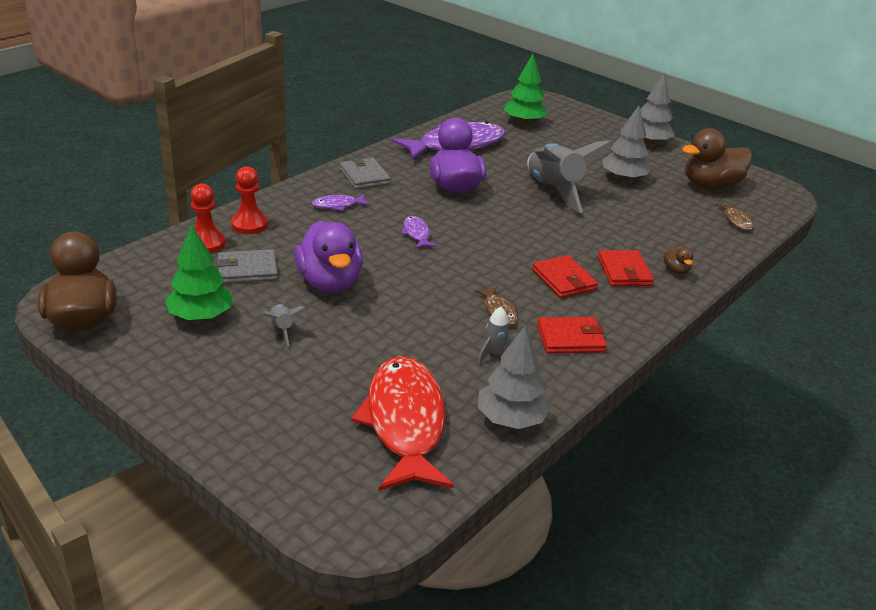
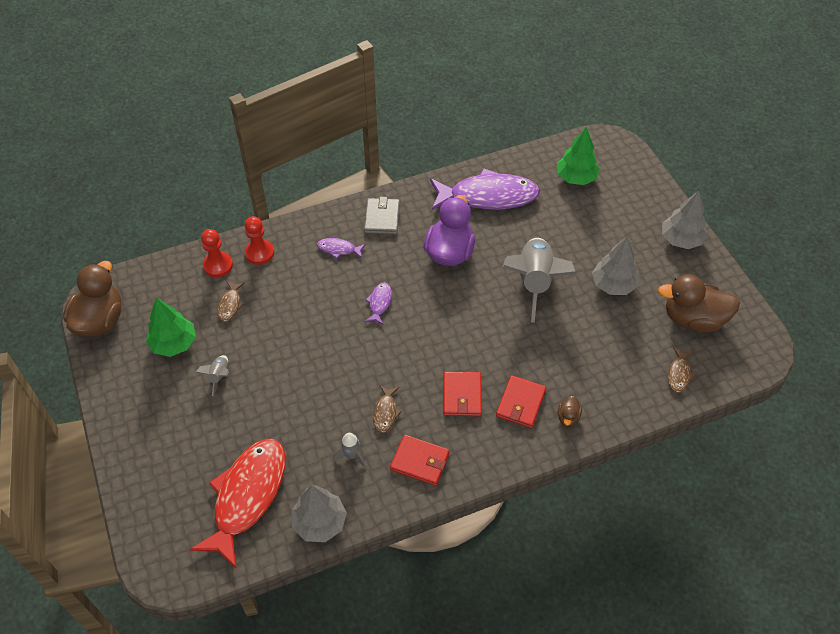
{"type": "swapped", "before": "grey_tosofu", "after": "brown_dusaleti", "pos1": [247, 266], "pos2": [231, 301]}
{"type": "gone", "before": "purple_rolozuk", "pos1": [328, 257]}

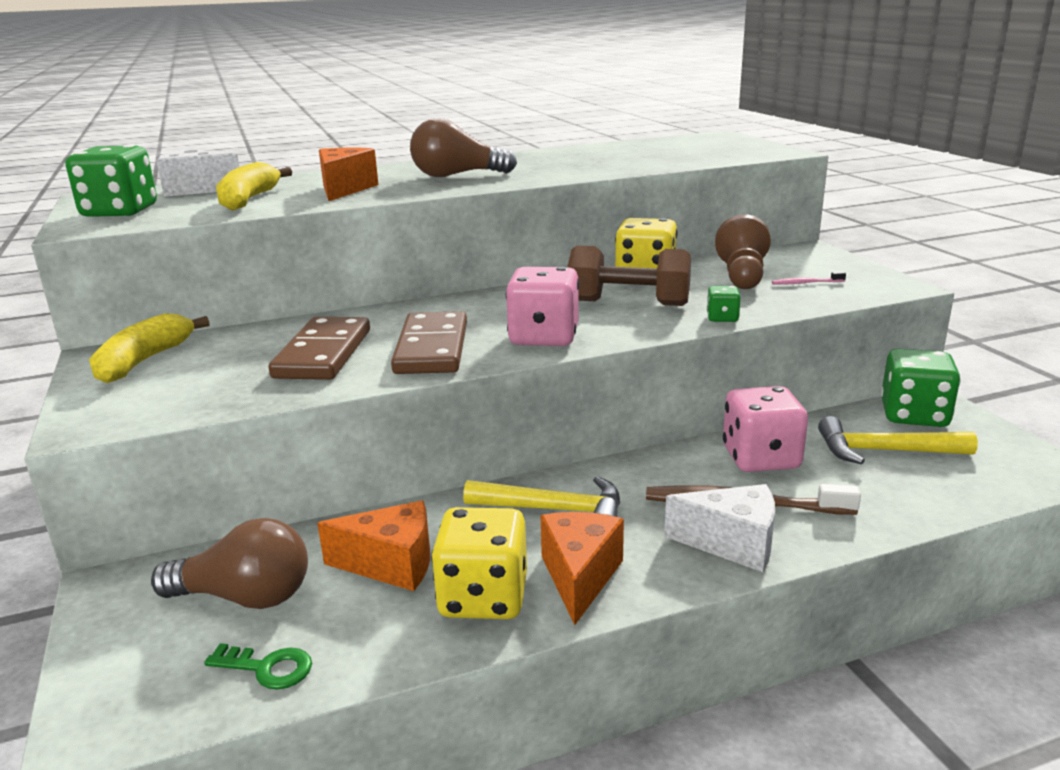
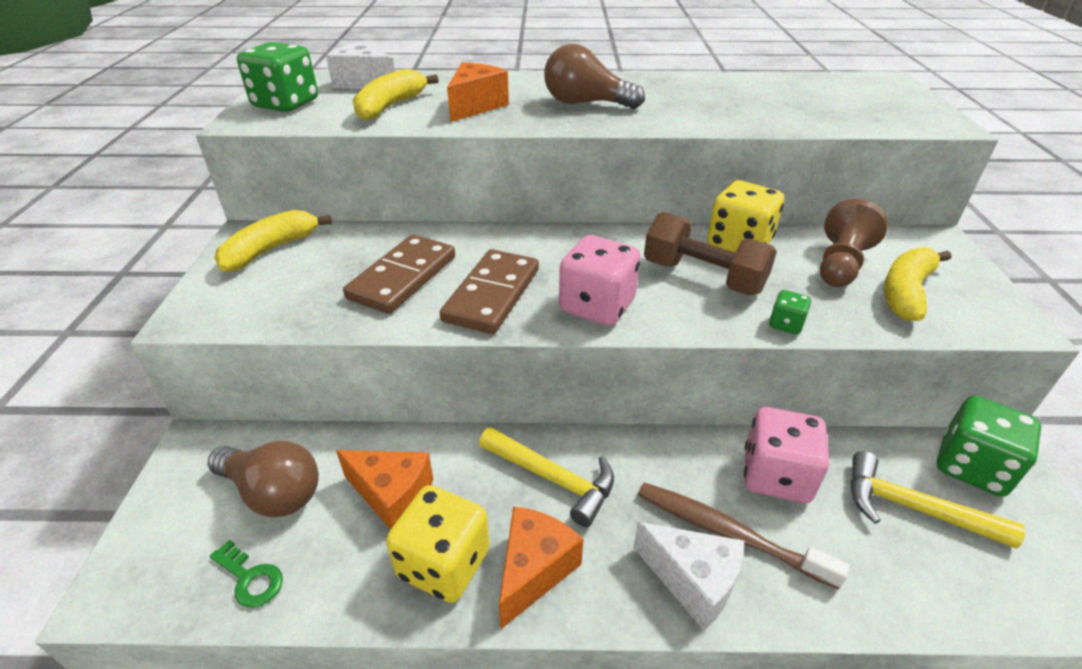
{"type": "swapped", "before": "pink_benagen", "after": "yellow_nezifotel", "pos1": [809, 278], "pos2": [917, 284]}

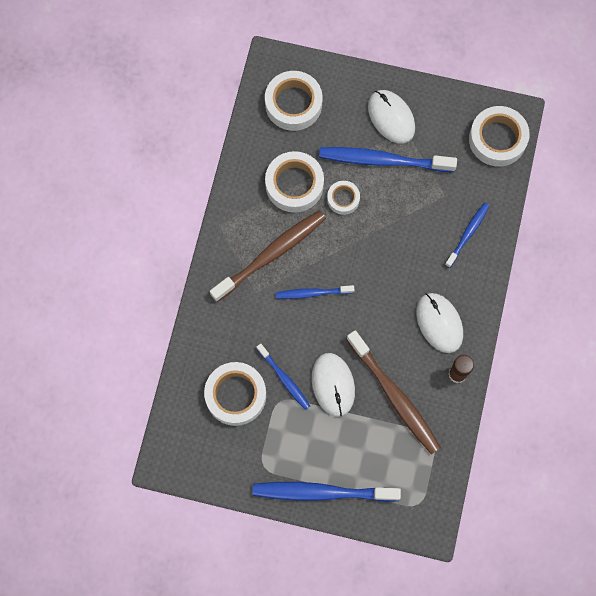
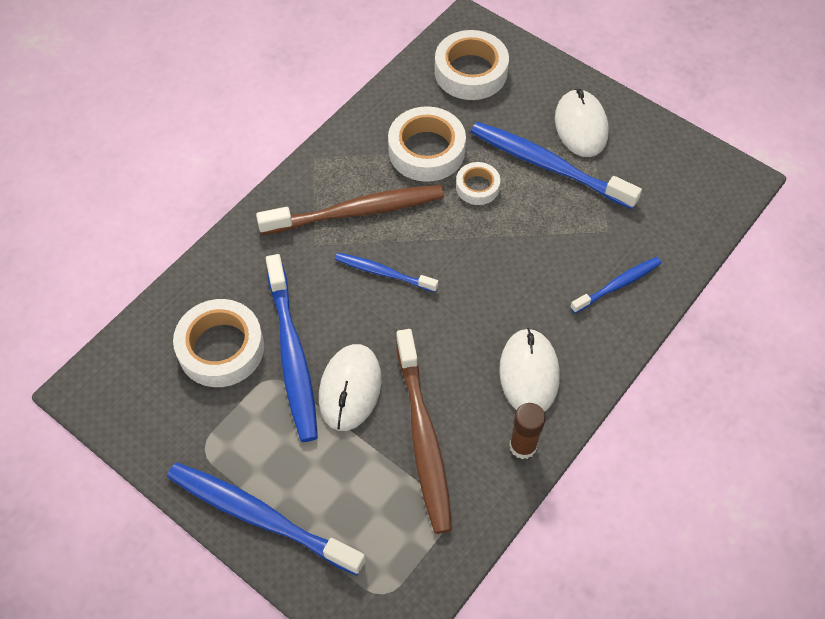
{"type": "scaled", "before": "blue_benagen", "pos1": [283, 377], "pos2": [292, 348], "scale": 1.79}
{"type": "gone", "before": "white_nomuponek", "pos1": [499, 136]}

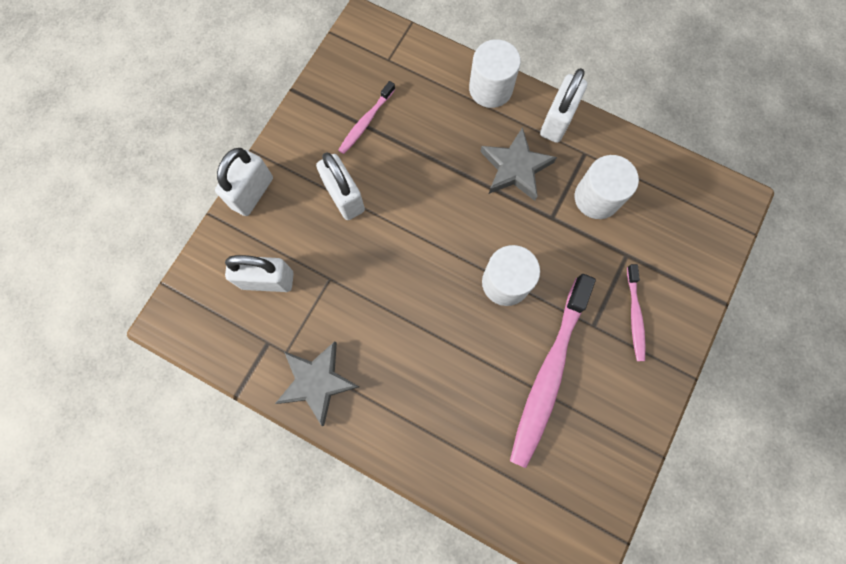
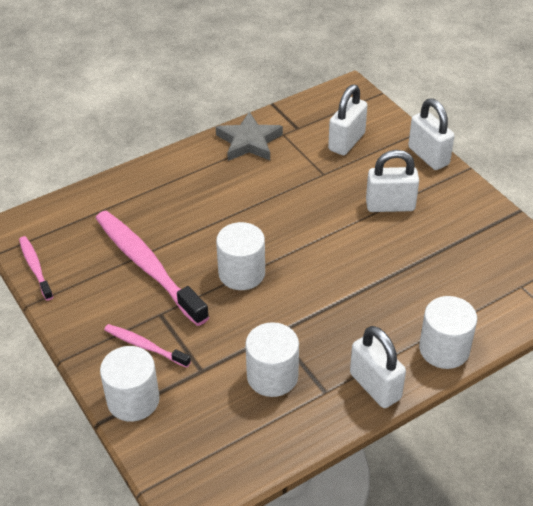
{"type": "shifted", "before": "pink_benagen", "pos1": [366, 117], "pos2": [36, 268]}
{"type": "gone", "before": "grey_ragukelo", "pos1": [518, 164]}
{"type": "new", "after": "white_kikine", "pos2": [130, 384]}

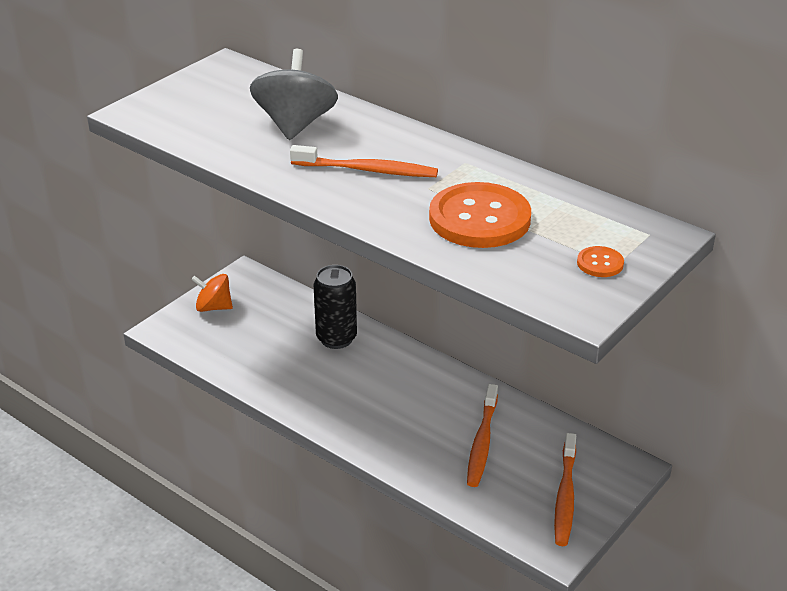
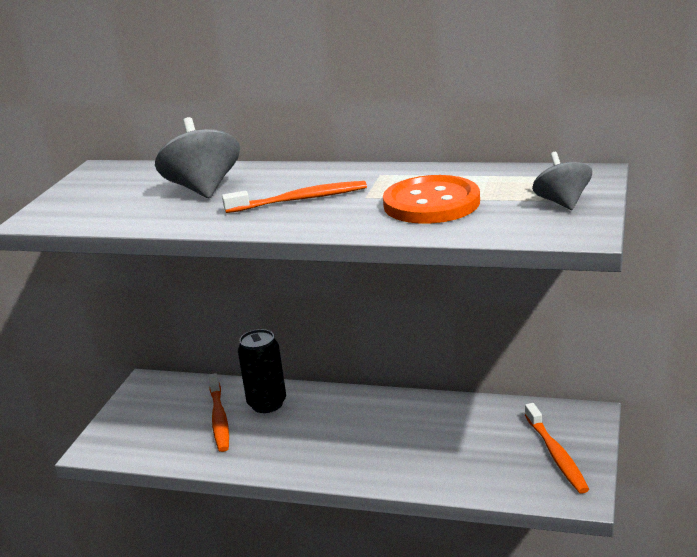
{"type": "gone", "before": "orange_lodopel", "pos1": [212, 293]}
{"type": "shifted", "before": "orange_benagen", "pos1": [482, 435], "pos2": [219, 412]}
{"type": "swapped", "before": "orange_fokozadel", "after": "grey_lodopel", "pos1": [600, 261], "pos2": [562, 181]}

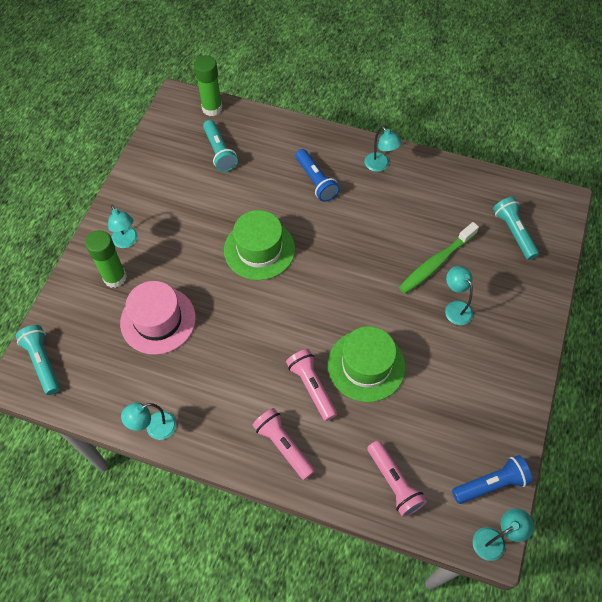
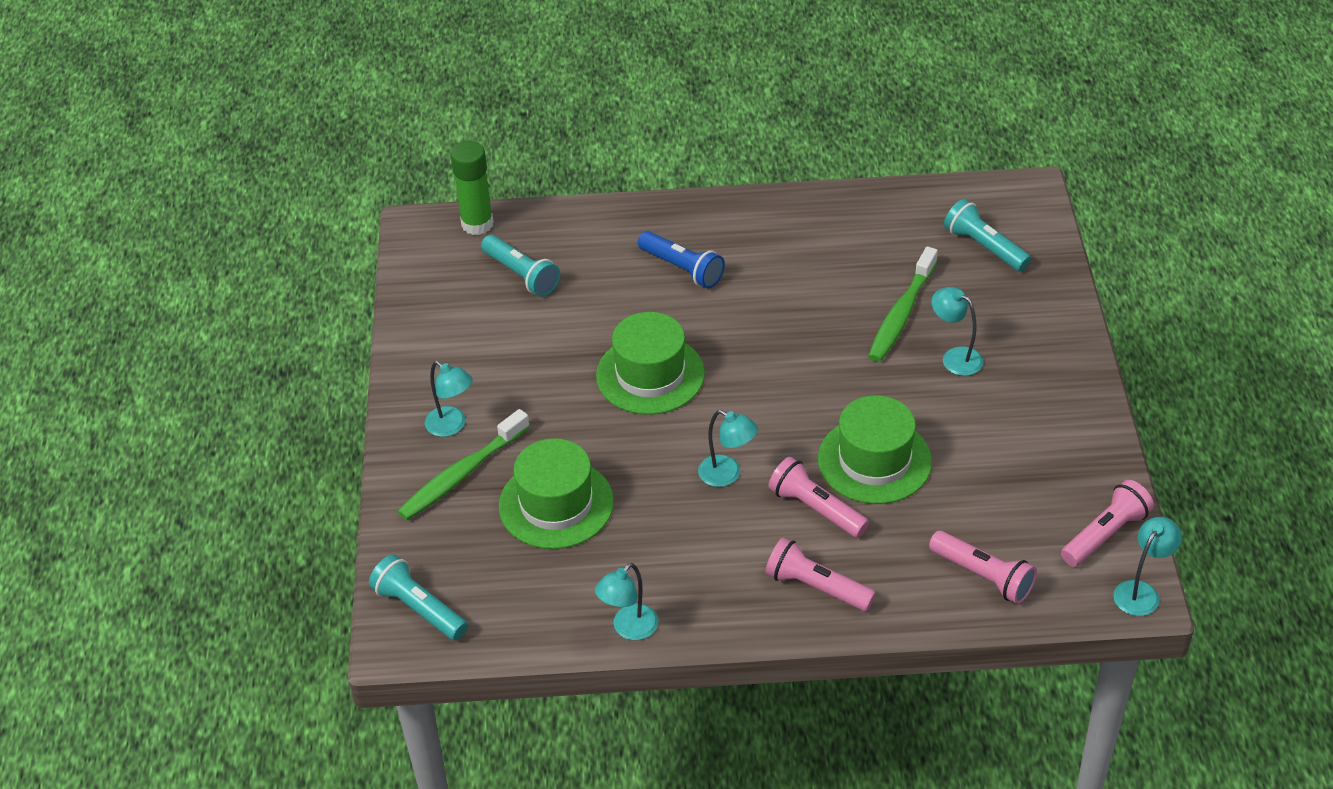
{"type": "swapped", "before": "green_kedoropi", "after": "green_benagen", "pos1": [106, 259], "pos2": [463, 464]}
{"type": "repainted", "before": "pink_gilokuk", "after": "green_gilokuk", "pos1": [158, 318], "pos2": [556, 493]}
{"type": "shifted", "before": "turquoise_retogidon", "pos1": [383, 149], "pos2": [728, 448]}
{"type": "repainted", "before": "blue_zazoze", "after": "pink_zazoze", "pos1": [492, 479], "pos2": [1107, 523]}

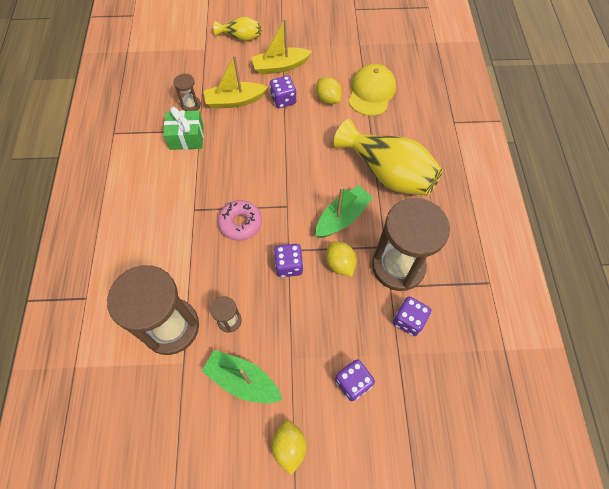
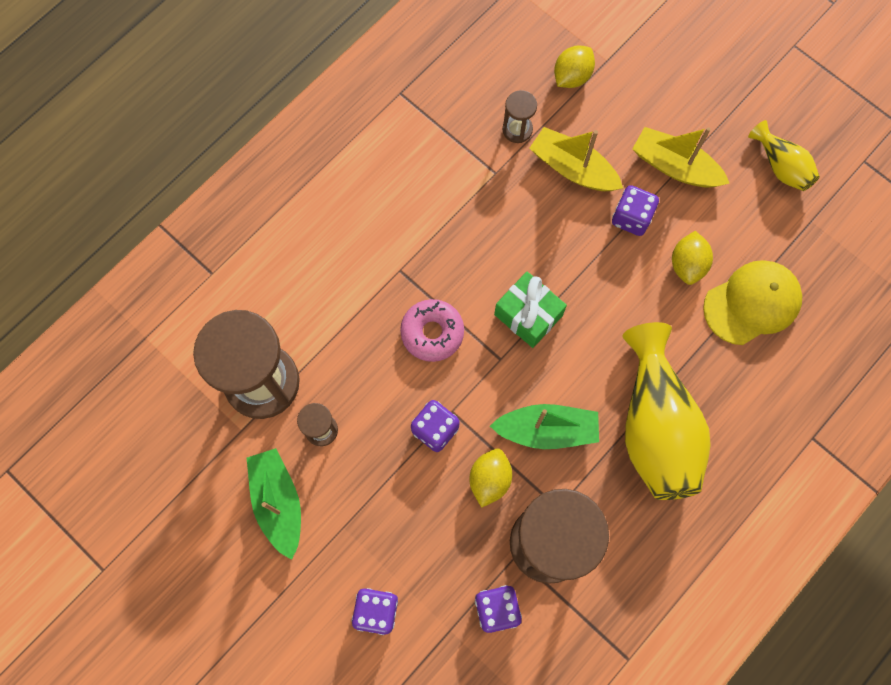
{"type": "shifted", "before": "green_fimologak", "pos1": [183, 128], "pos2": [530, 310]}
{"type": "shifted", "before": "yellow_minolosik", "pos1": [237, 29], "pos2": [784, 155]}
{"type": "shifted", "before": "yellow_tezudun", "pos1": [289, 447], "pos2": [574, 67]}

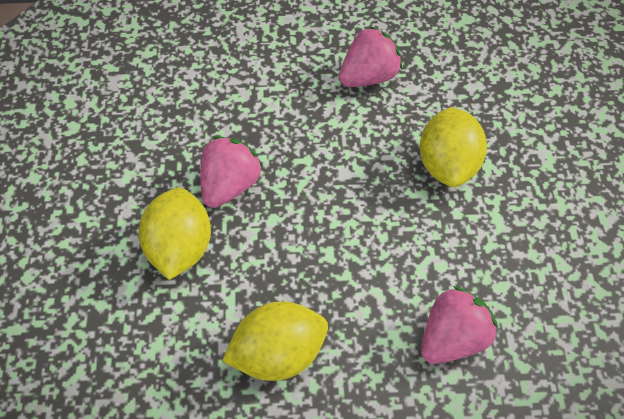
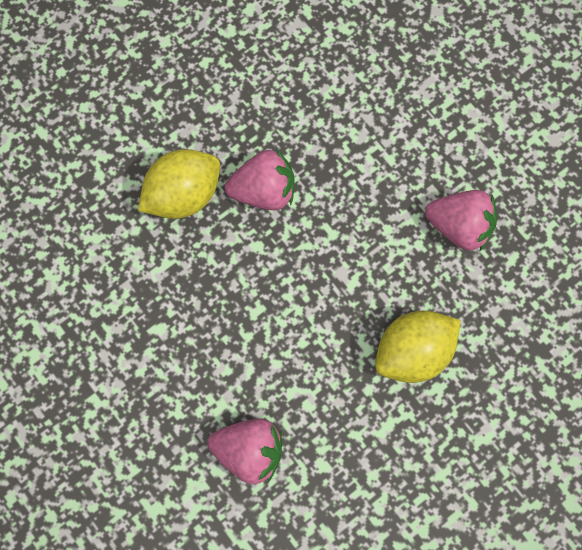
{"type": "gone", "before": "yellow_tezudun", "pos1": [275, 341]}

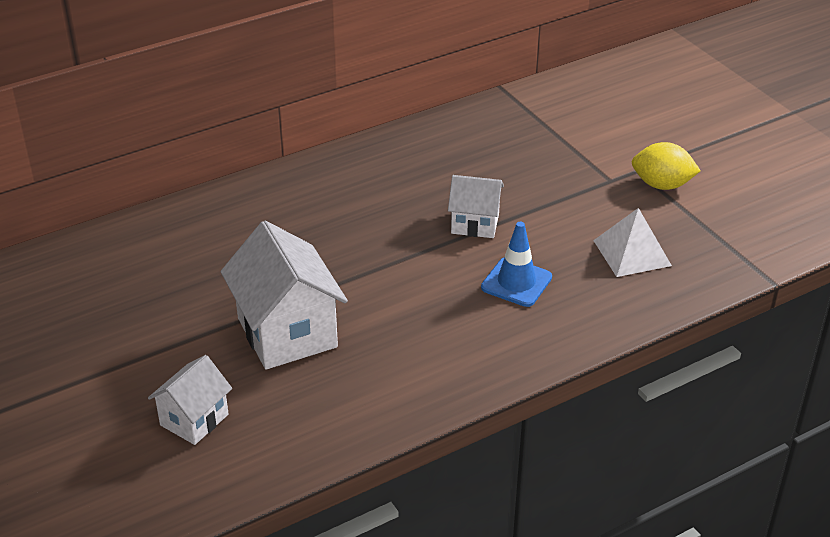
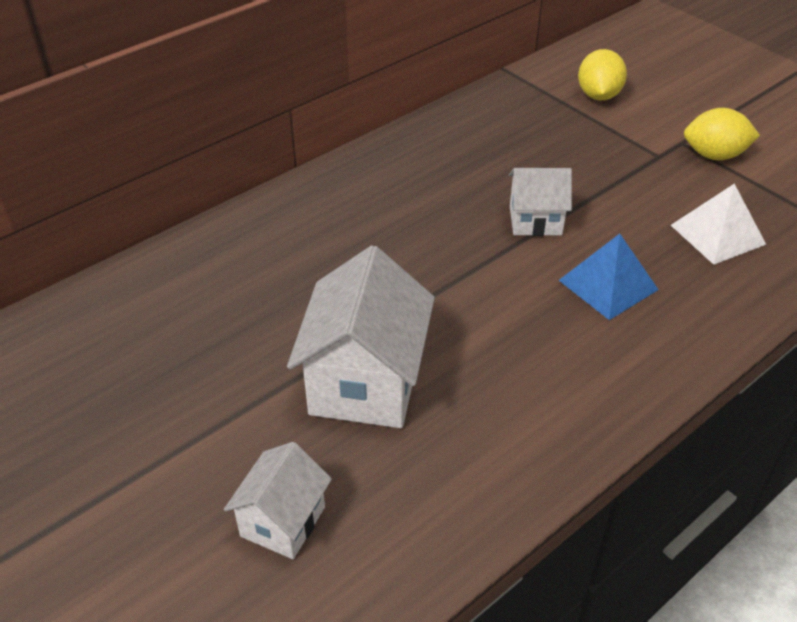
{"type": "rotated", "before": "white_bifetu", "pos1": [284, 295], "pos2": [361, 336], "turn": 45}
{"type": "swapped", "before": "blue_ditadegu", "after": "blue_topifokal", "pos1": [516, 264], "pos2": [609, 277]}
{"type": "new", "after": "yellow_tezudun", "pos2": [602, 75]}

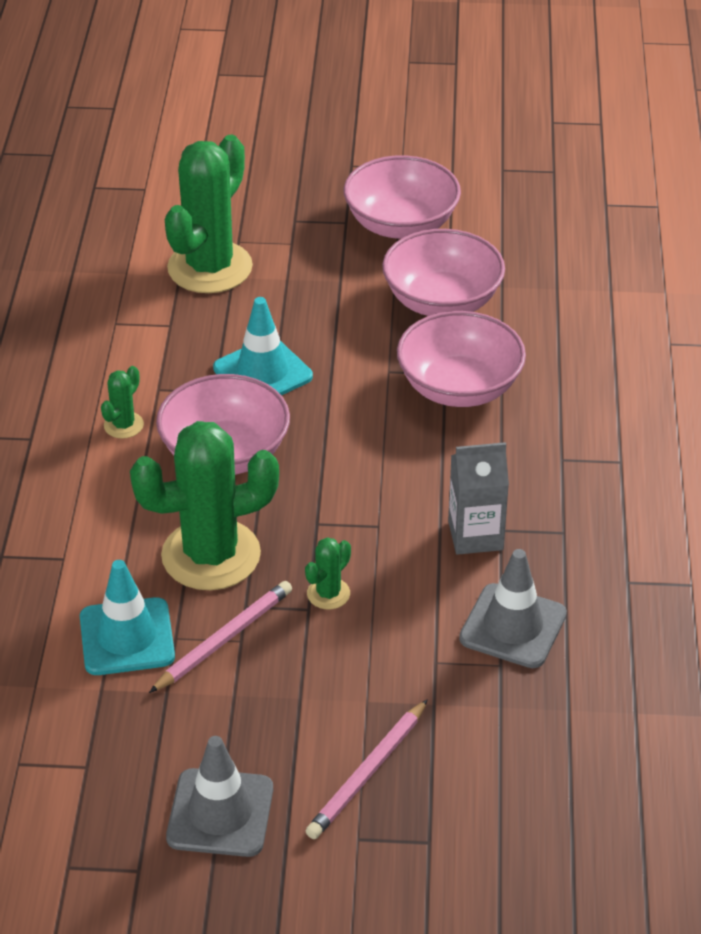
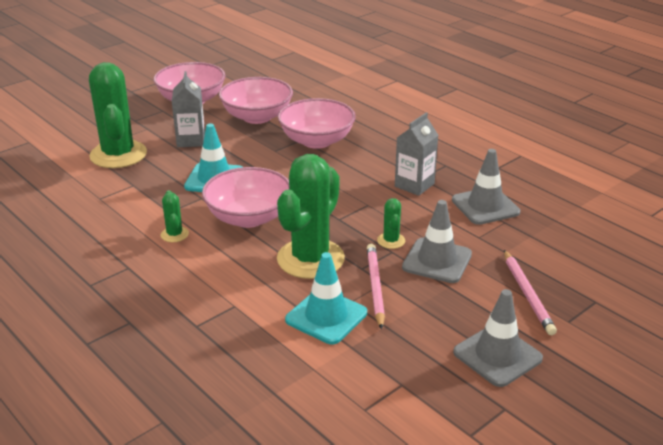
{"type": "new", "after": "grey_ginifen", "pos2": [188, 109]}
{"type": "new", "after": "grey_ditadegu", "pos2": [437, 241]}

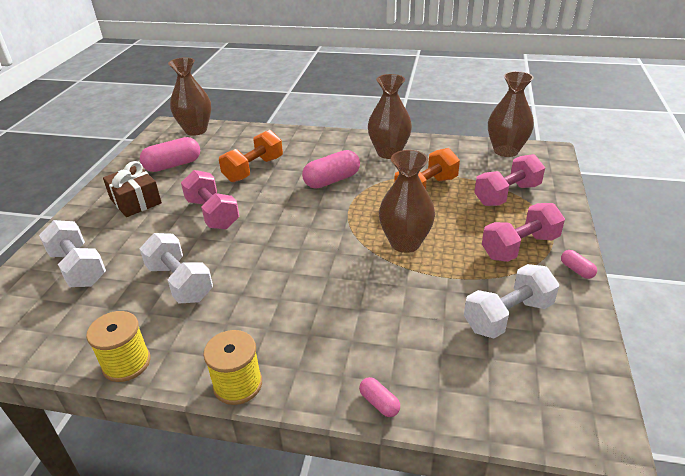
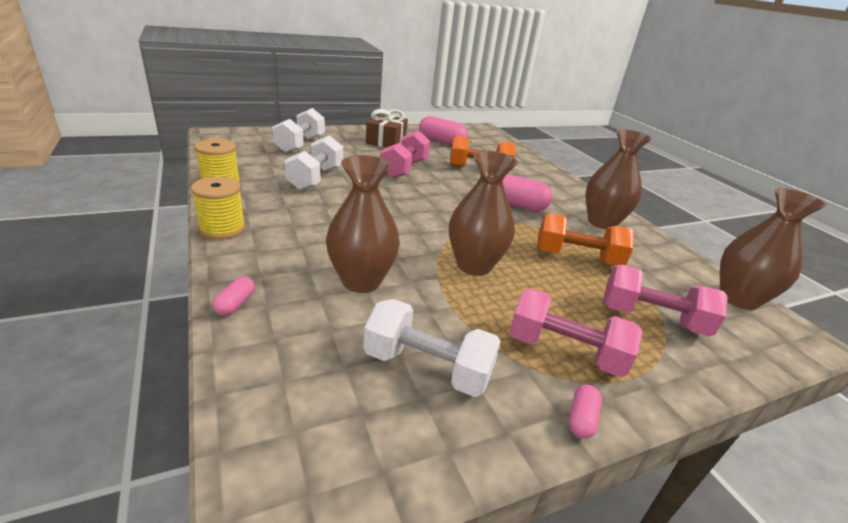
{"type": "shifted", "before": "brown_minolosik", "pos1": [189, 96], "pos2": [363, 224]}

